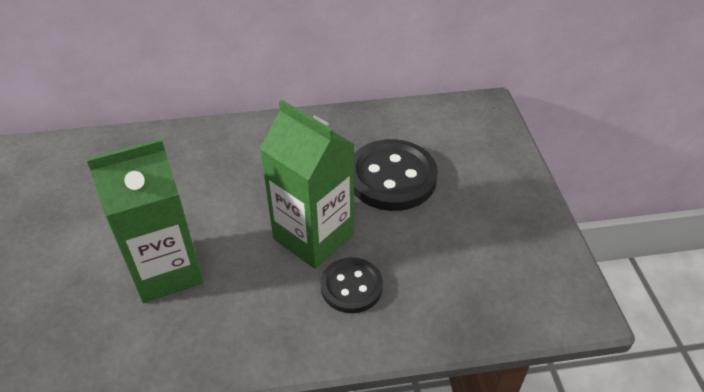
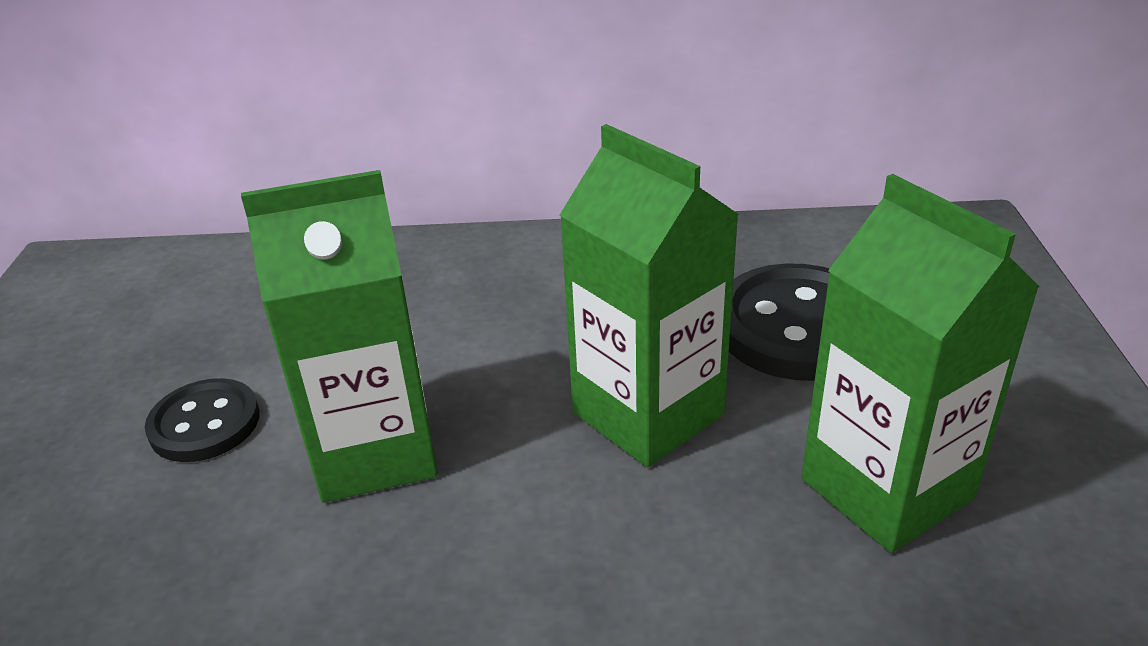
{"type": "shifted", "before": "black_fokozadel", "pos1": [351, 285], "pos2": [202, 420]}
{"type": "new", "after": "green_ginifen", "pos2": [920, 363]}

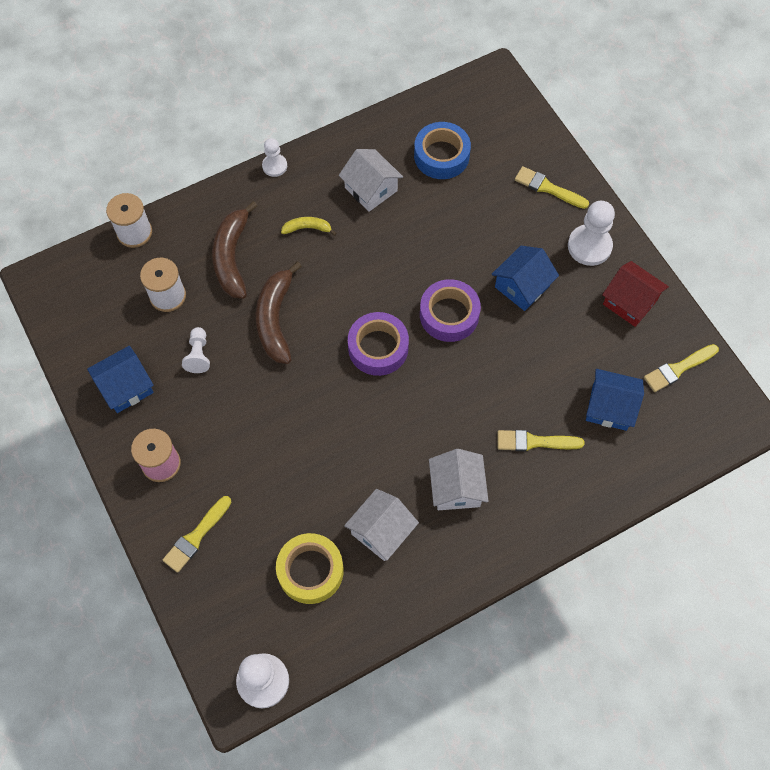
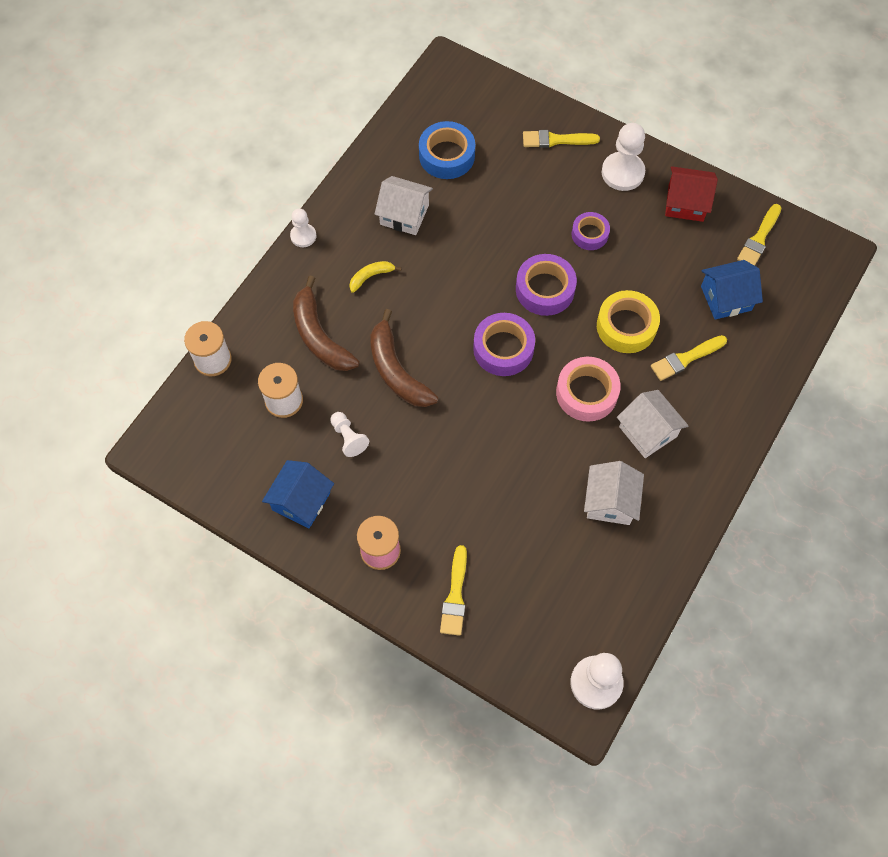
{"type": "shifted", "before": "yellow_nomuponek", "pos1": [310, 568], "pos2": [628, 321]}
{"type": "swapped", "before": "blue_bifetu", "after": "purple_nomuponek", "pos1": [525, 278], "pos2": [591, 231]}
{"type": "new", "after": "pink_nomuponek", "pos2": [588, 389]}

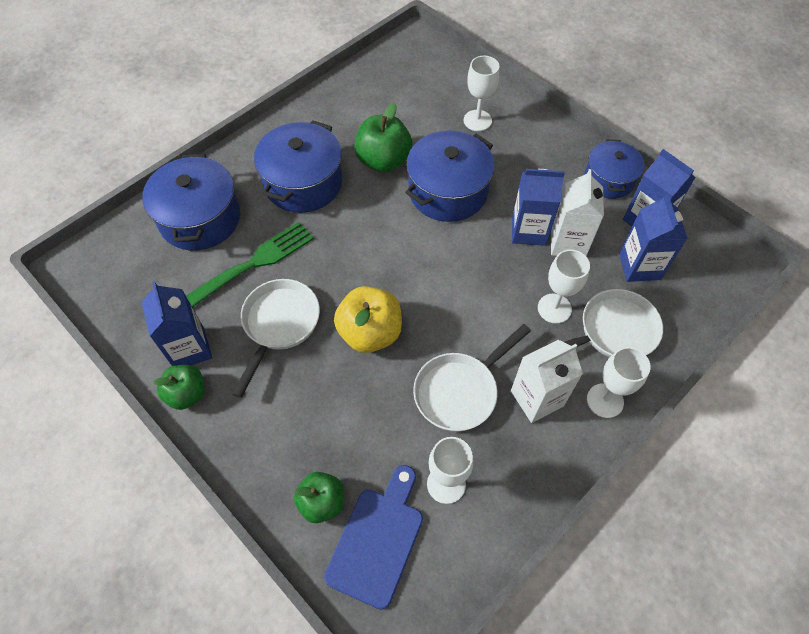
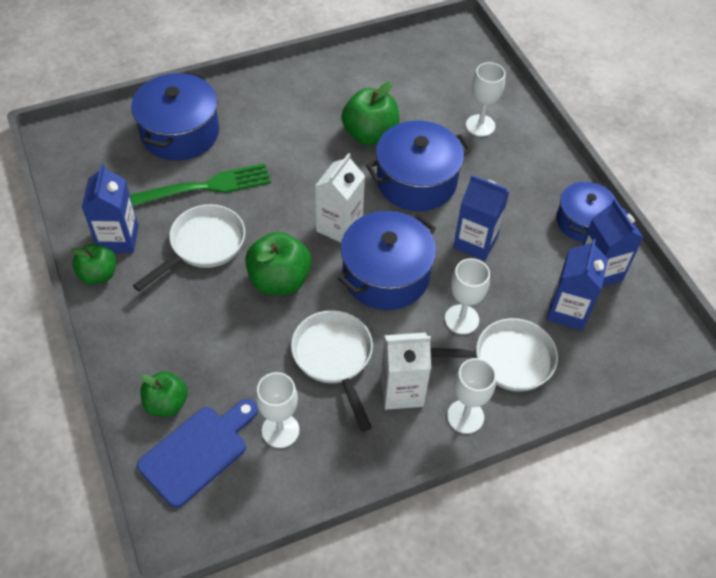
{"type": "shifted", "before": "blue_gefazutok", "pos1": [298, 167], "pos2": [387, 260]}
{"type": "repainted", "before": "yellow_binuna", "after": "green_binuna", "pos1": [368, 319], "pos2": [278, 263]}
{"type": "rotated", "before": "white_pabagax", "pos1": [472, 378], "pos2": [332, 371], "turn": 90}
{"type": "shifted", "before": "white_ginifen", "pos1": [577, 212], "pos2": [340, 198]}

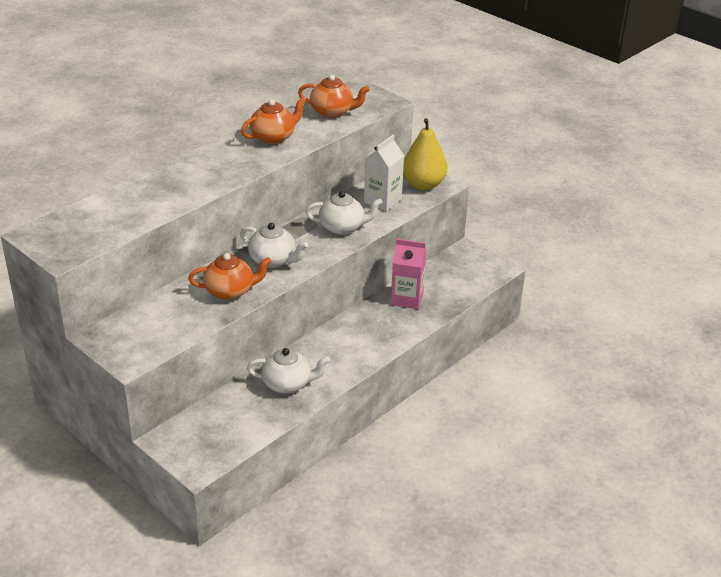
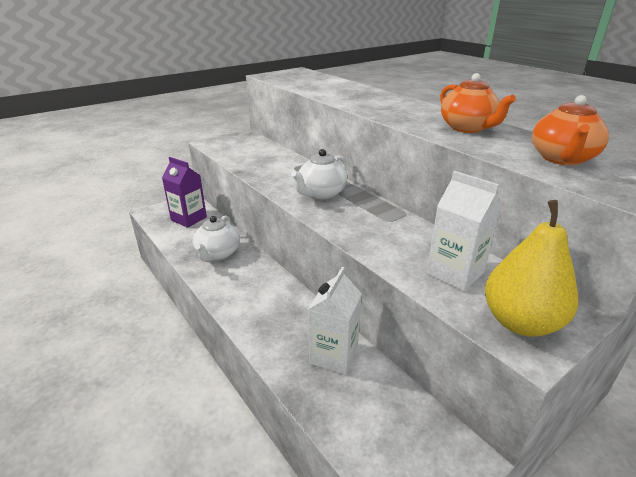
{"type": "gone", "before": "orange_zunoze", "pos1": [230, 276]}
{"type": "gone", "before": "white_zunoze", "pos1": [343, 213]}
{"type": "repainted", "before": "pink_ginifen", "after": "white_ginifen", "pos1": [408, 274], "pos2": [335, 321]}
{"type": "new", "after": "purple_ginifen", "pos2": [184, 192]}

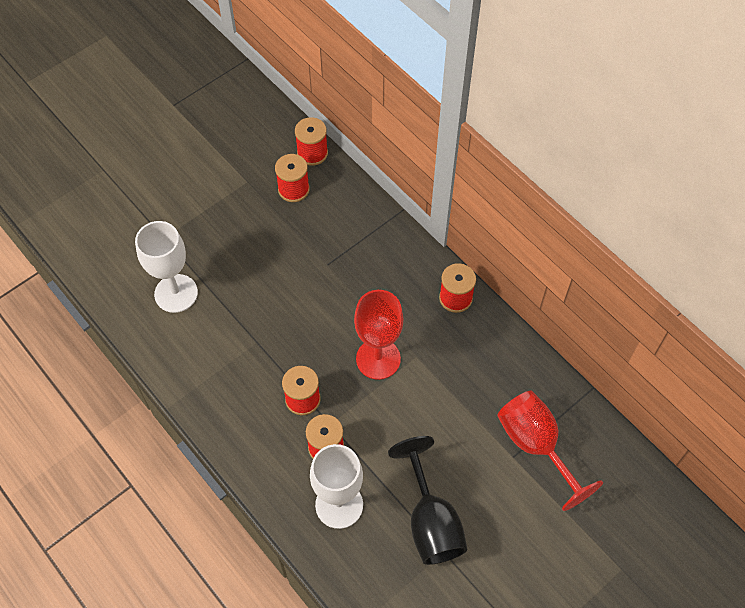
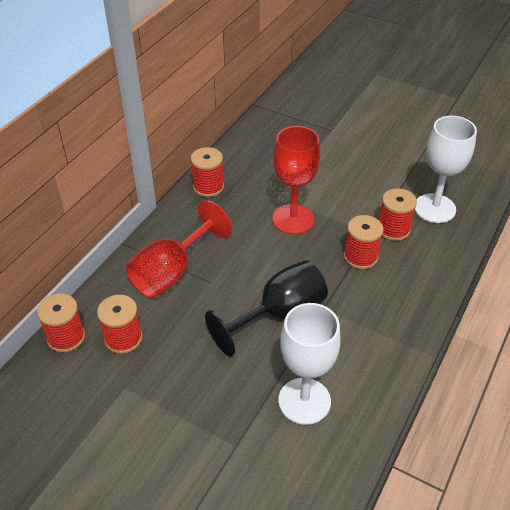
{"type": "shifted", "before": "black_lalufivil", "pos1": [427, 500], "pos2": [266, 308]}
{"type": "shifted", "before": "red_lalufivil", "pos1": [550, 451], "pos2": [179, 249]}

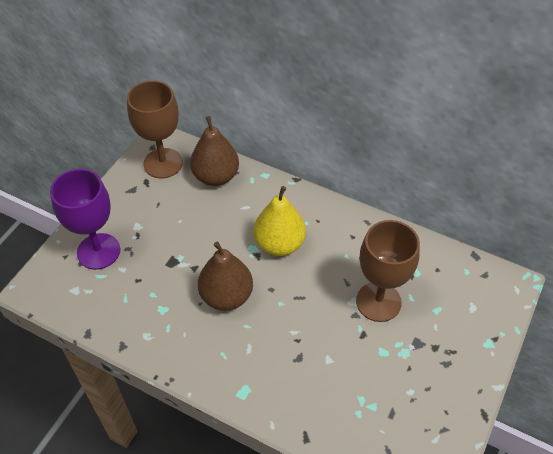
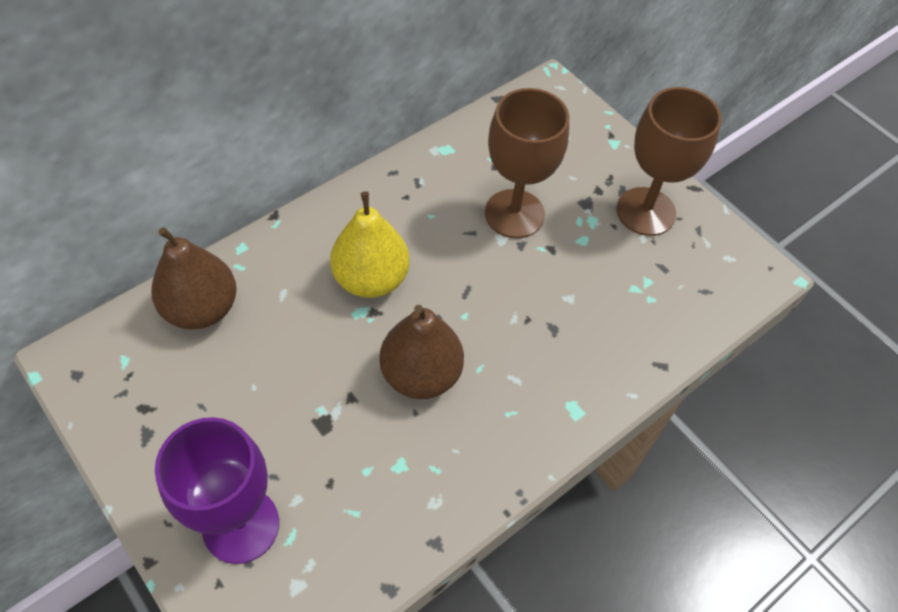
{"type": "shifted", "before": "brown_lalufivil", "pos1": [155, 129], "pos2": [669, 161]}

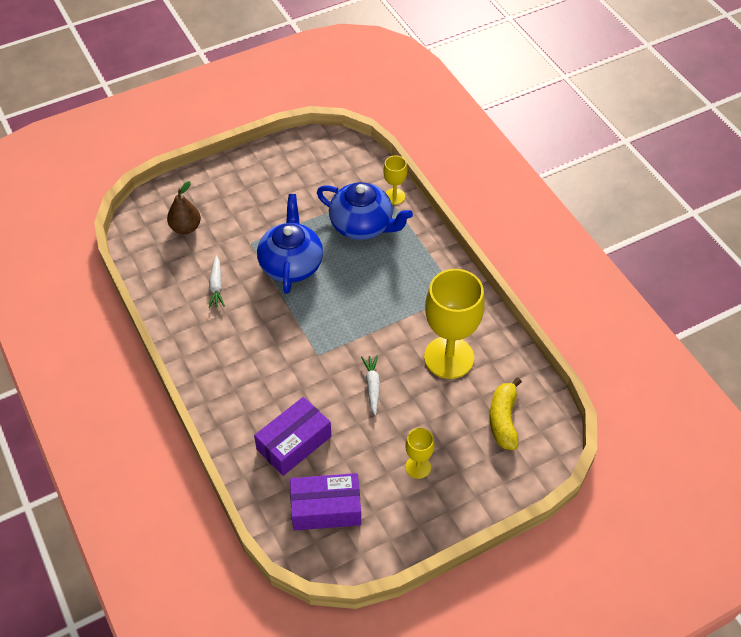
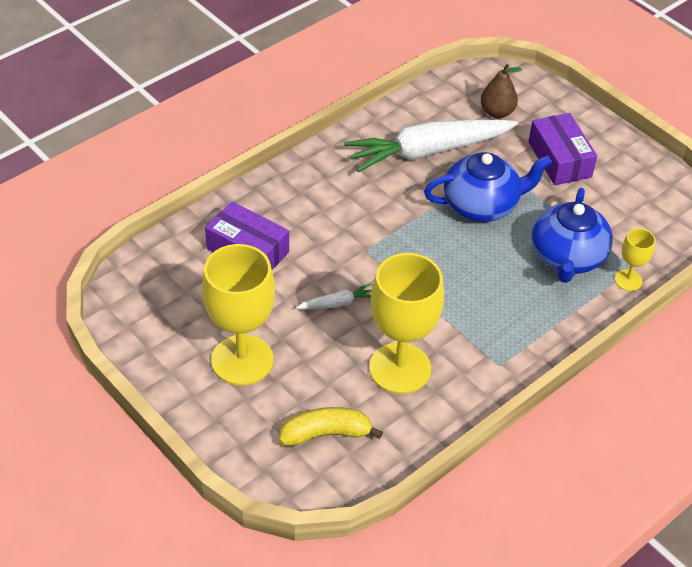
{"type": "scaled", "before": "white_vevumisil", "pos1": [217, 281], "pos2": [431, 145], "scale": 2.42}
{"type": "shifted", "before": "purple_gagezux", "pos1": [325, 501], "pos2": [562, 149]}
{"type": "scaled", "before": "yellow_lalufivil", "pos1": [419, 453], "pos2": [238, 314], "scale": 2.11}

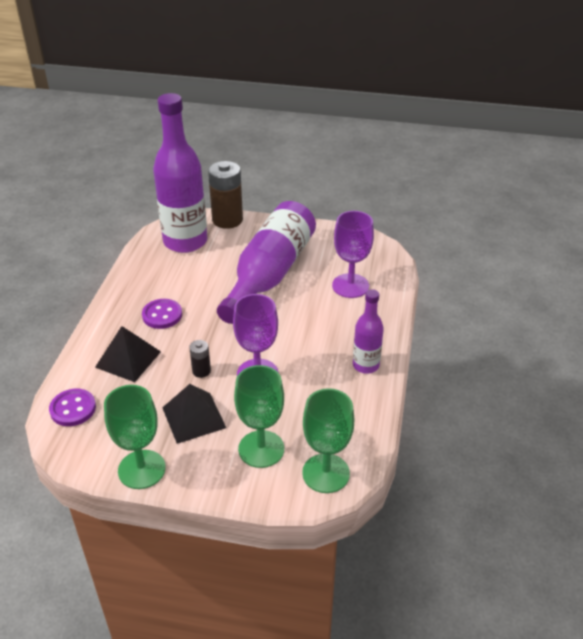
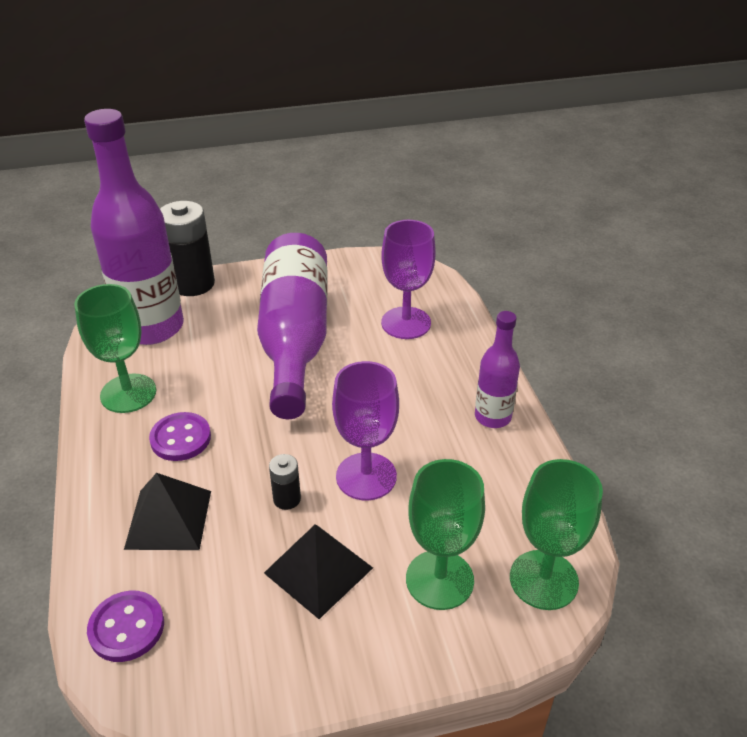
{"type": "shifted", "before": "green_lalufivil", "pos1": [135, 437], "pos2": [115, 348]}
{"type": "repainted", "before": "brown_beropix", "after": "black_beropix", "pos1": [225, 195], "pos2": [187, 248]}

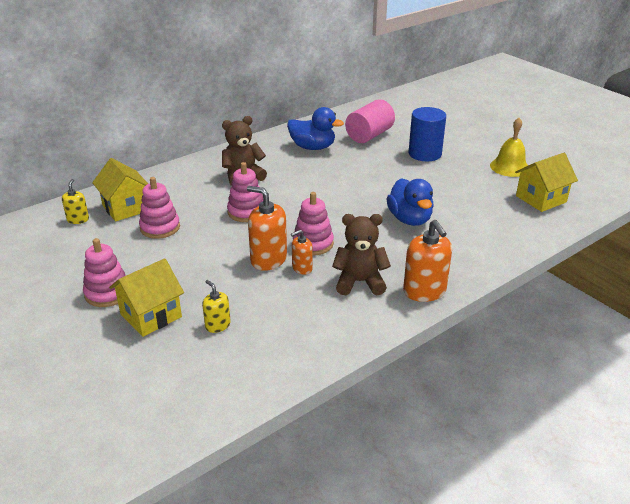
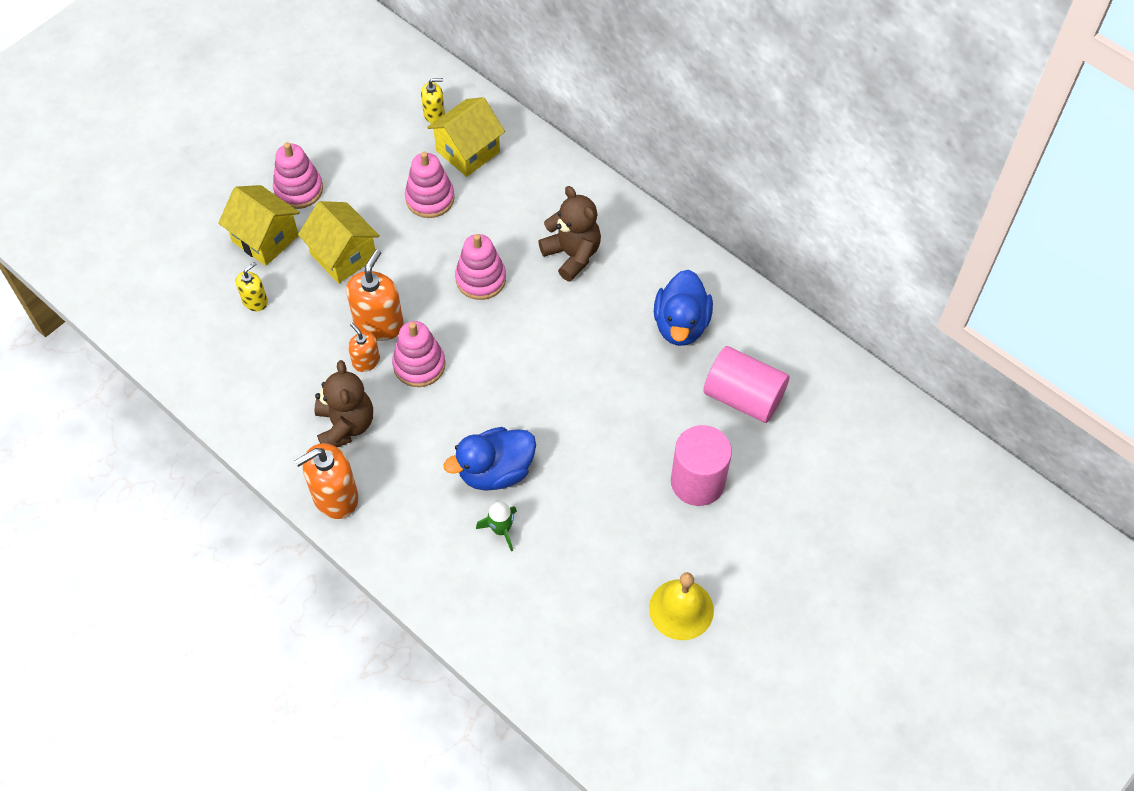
{"type": "repainted", "before": "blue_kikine", "after": "pink_kikine", "pos1": [427, 134], "pos2": [701, 465]}
{"type": "shifted", "before": "yellow_bifetu", "pos1": [546, 182], "pos2": [339, 242]}
{"type": "new", "after": "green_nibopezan", "pos2": [496, 526]}

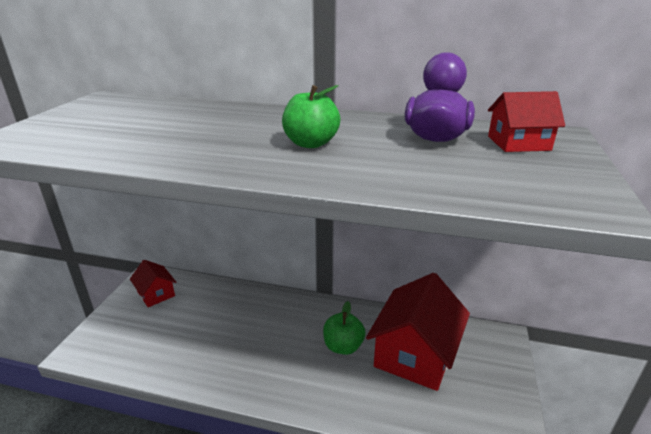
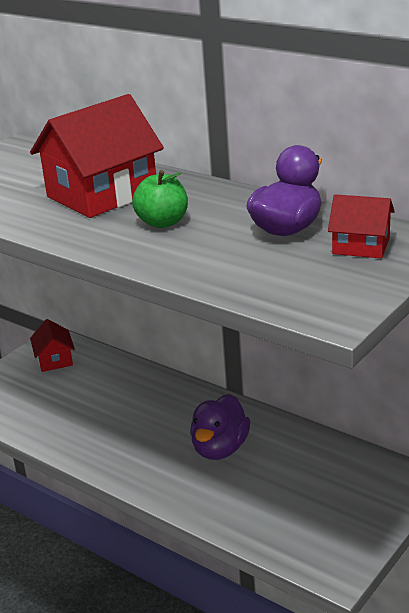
{"type": "swapped", "before": "green_binuna", "after": "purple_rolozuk", "pos1": [344, 328], "pos2": [220, 427]}
{"type": "shifted", "before": "red_bifetu", "pos1": [418, 332], "pos2": [97, 156]}

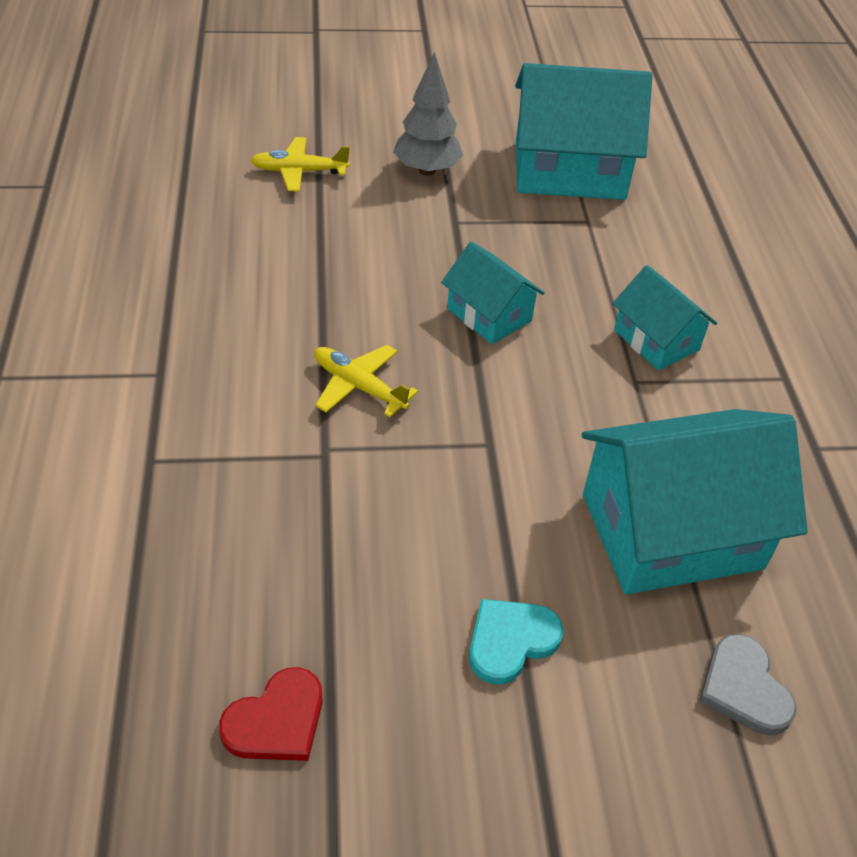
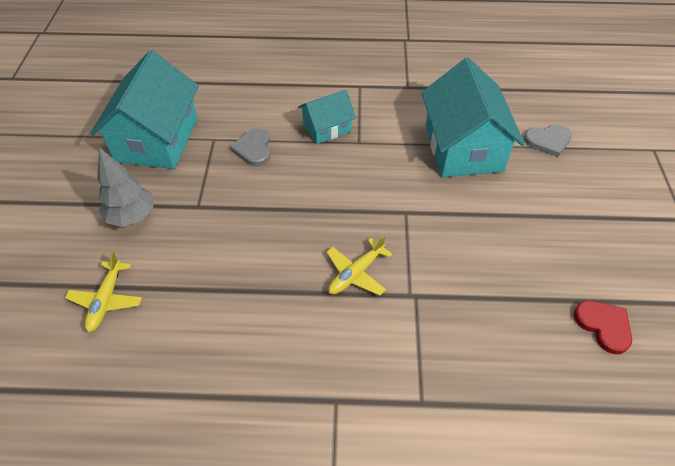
{"type": "gone", "before": "turquoise_bifetu", "pos1": [493, 293]}
{"type": "gone", "before": "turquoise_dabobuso", "pos1": [516, 641]}
{"type": "new", "after": "grey_dabobuso", "pos2": [250, 147]}

